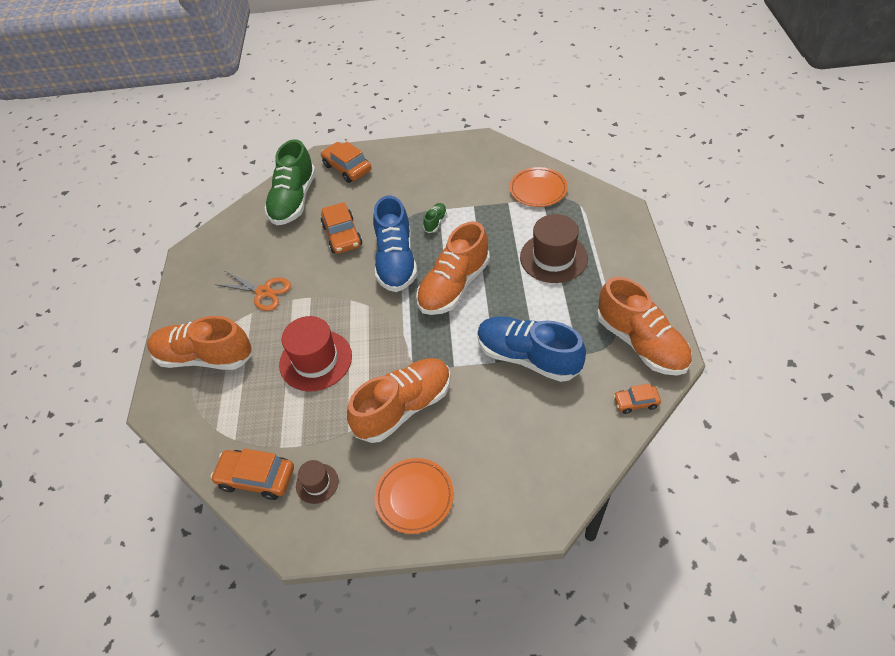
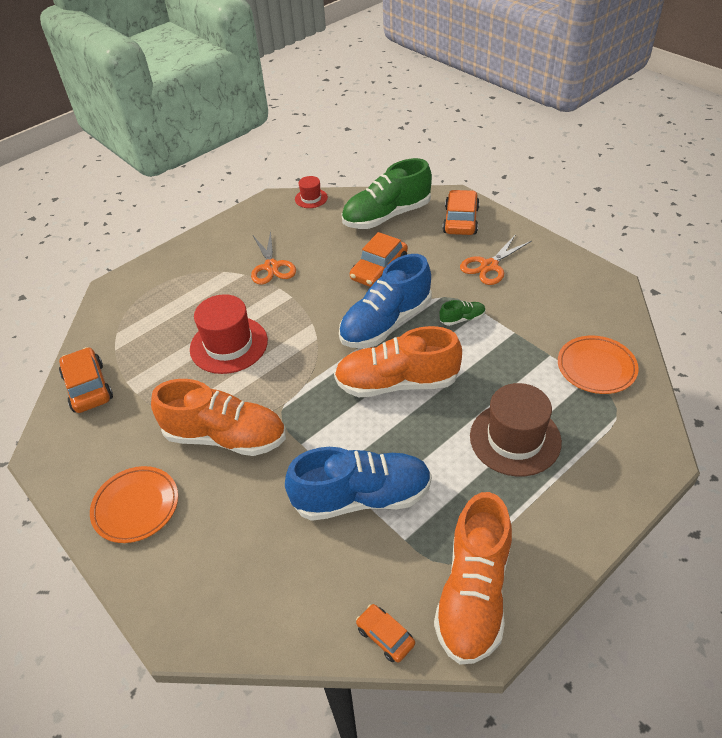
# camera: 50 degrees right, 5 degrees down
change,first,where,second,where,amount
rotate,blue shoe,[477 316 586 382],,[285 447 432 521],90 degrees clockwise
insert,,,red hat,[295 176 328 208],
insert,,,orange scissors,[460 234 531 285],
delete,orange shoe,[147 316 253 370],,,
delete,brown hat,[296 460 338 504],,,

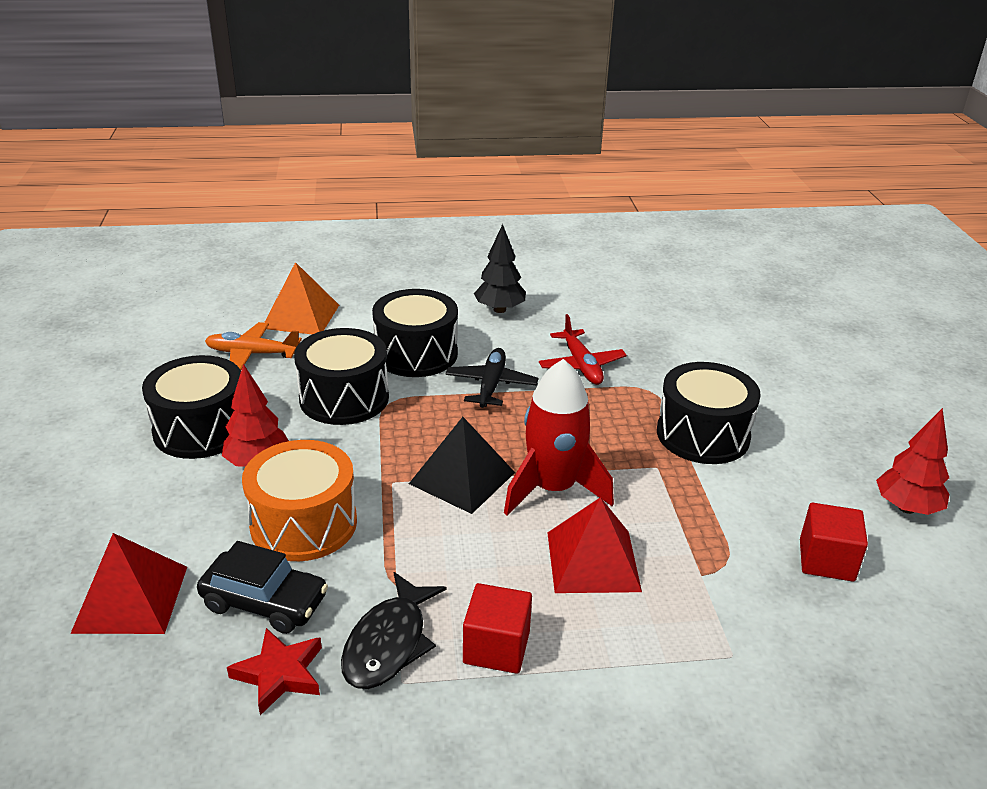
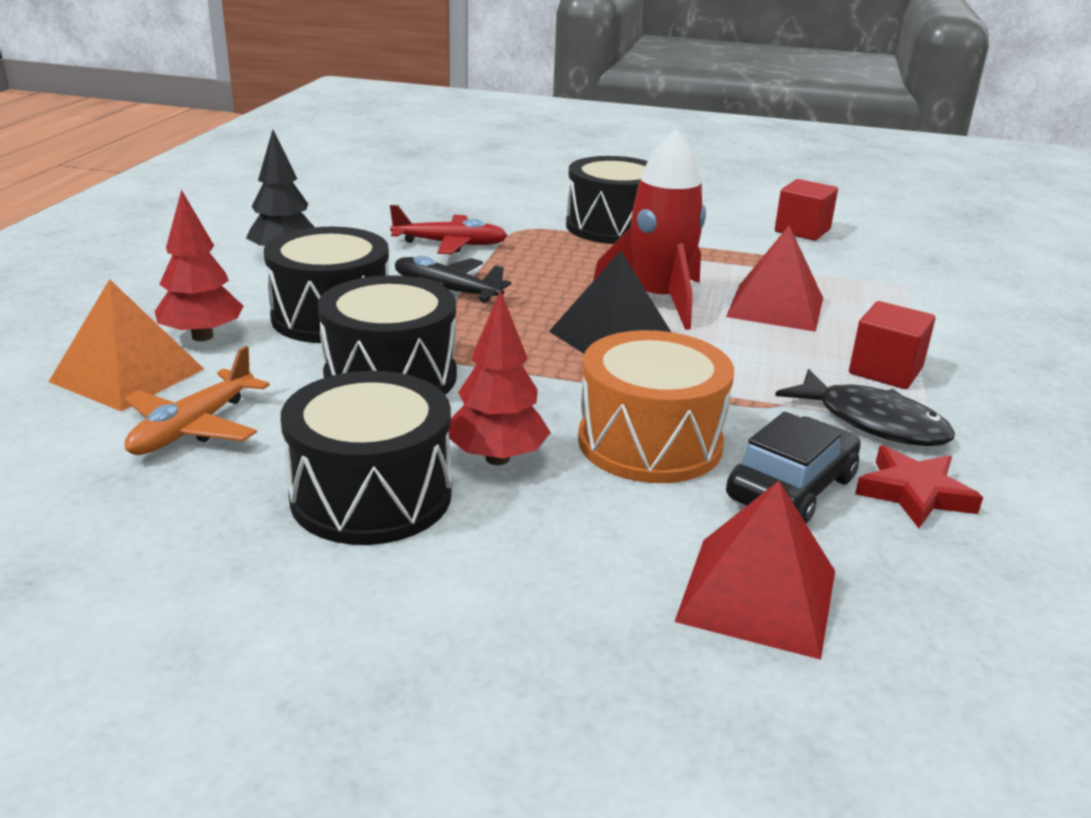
# camera: 70 degrees left, 5 degrees down
change,first,where,second,where,amount
move,red tree,[876 408 949 515],,[155 190 243 341],

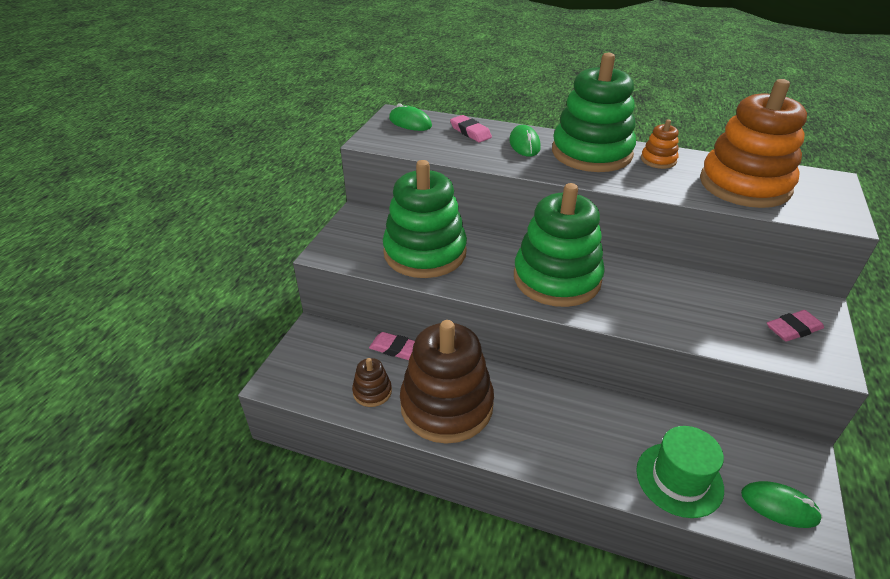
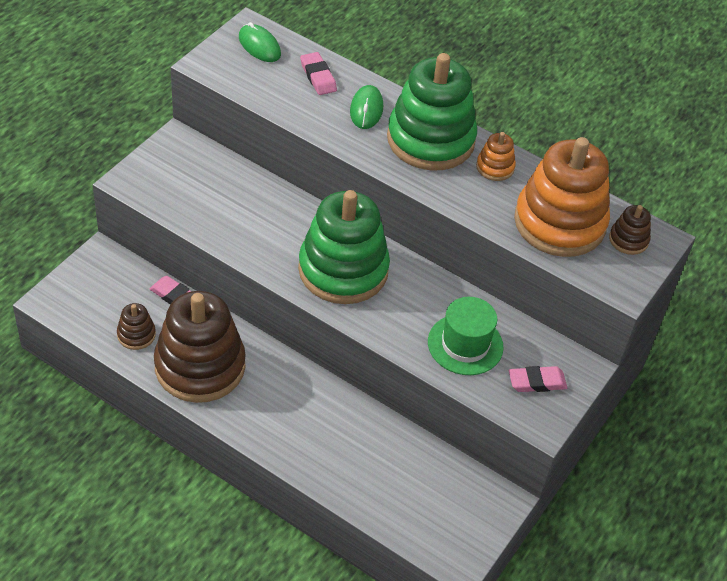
# camera: 10 degrees right, 10 degrees up
change,first,where,second,where,amount
move,green hat,[636 426 724 518],,[428 297 504 375],
insert,,,brown stacking toy,[609 205 651 255],
delete,green stacking toy,[383 160 467 278],,,
delete,green mouse,[741 481 823 528],,,

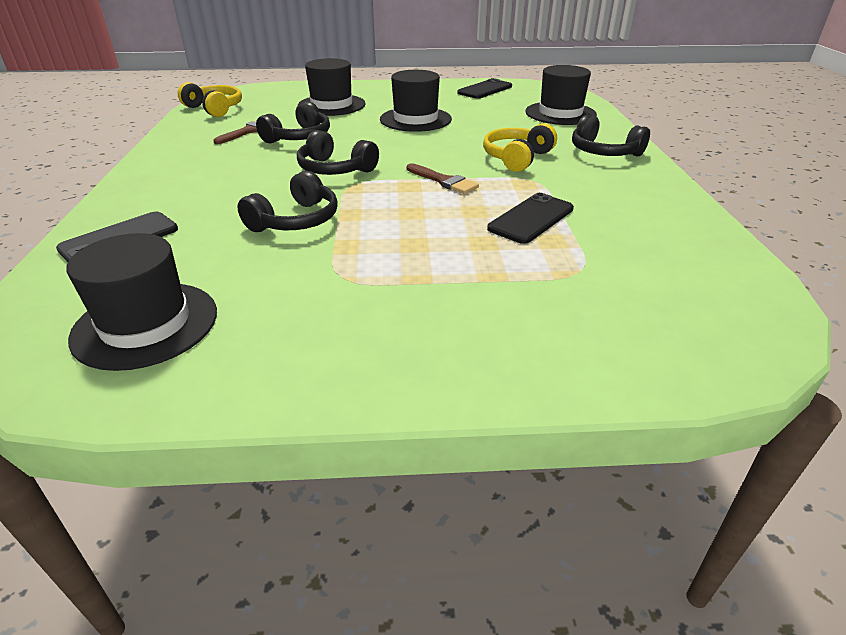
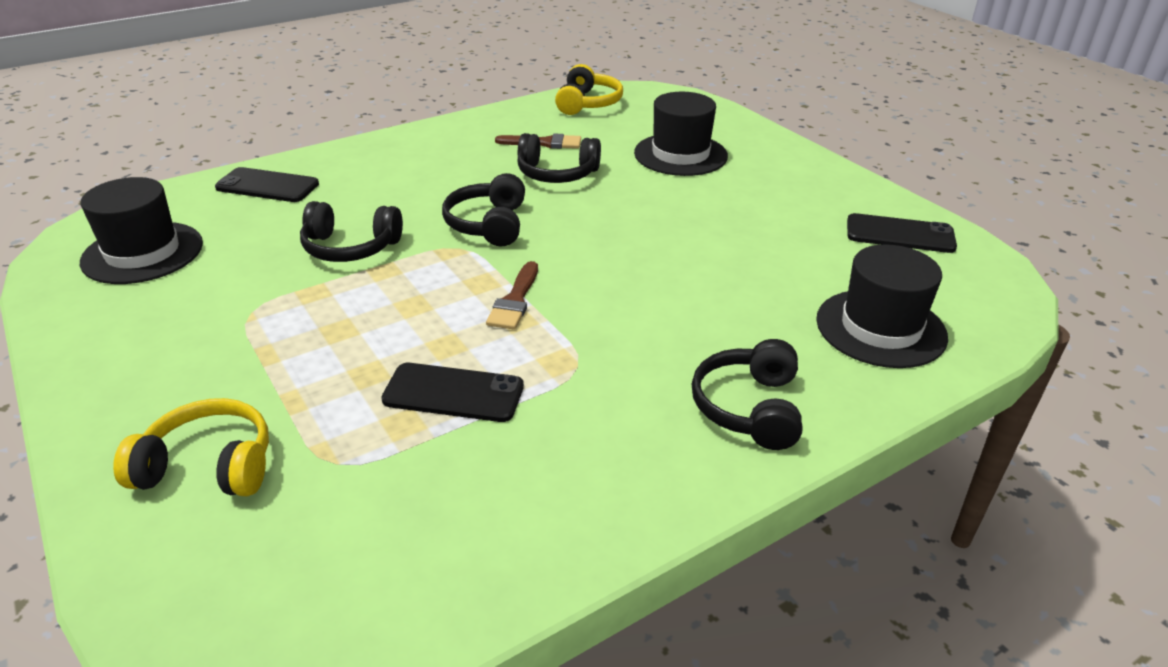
# camera: 60 degrees right, 0 degrees up
change,first,where,second,where,amount
move,yellow headphones,[483 123 557 172],,[113 398 269 496],
delete,black hat,[380 70 452 132],,,

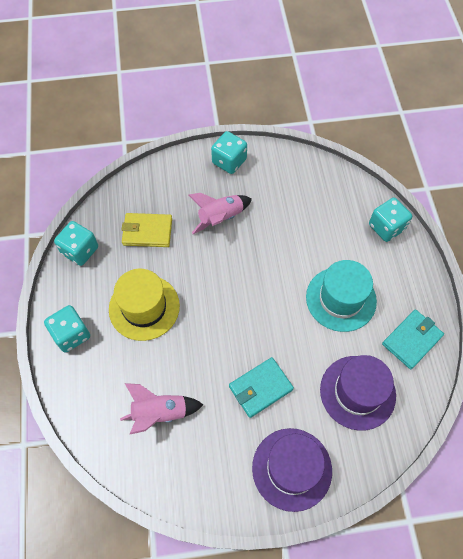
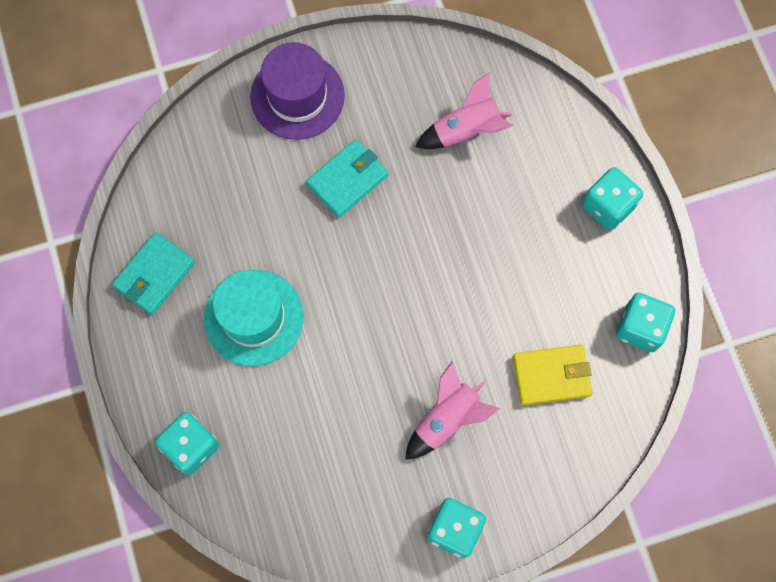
# camera: 170 degrees right, 10 degrees up
change,first,where,second,where,amount
delete,yellow hat,[109 269 180 341],,,
delete,purple hat,[320 355 396 431],,,

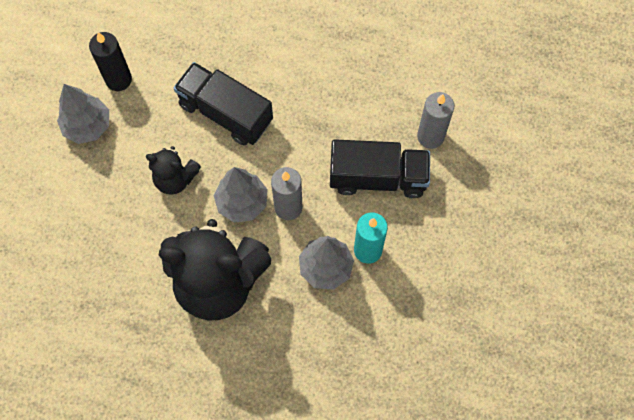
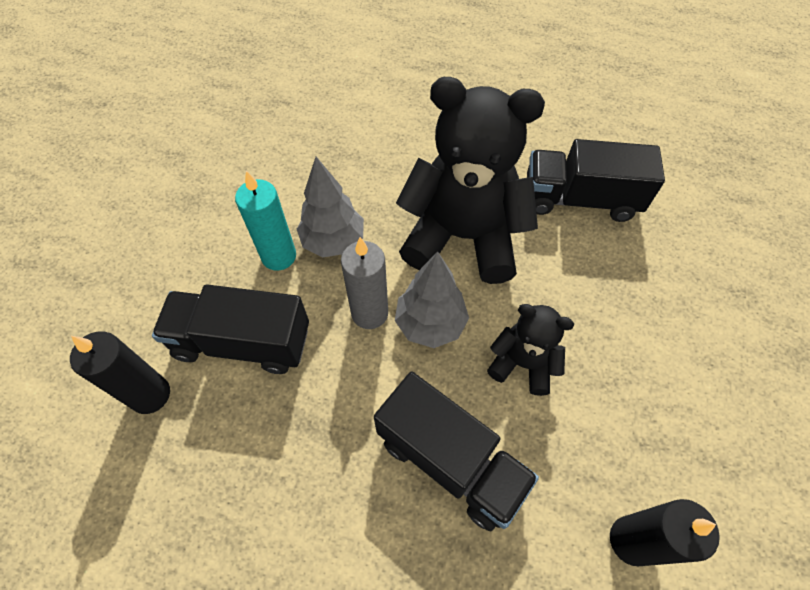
# camera: 175 degrees left, 10 degrees down
change,first,where,second,where,amount
recolor,grey candle,[417 92 454 149],black candle,[70 332 170 414],
insert,,,black truck,[527 139 665 222],
delete,grey tree,[57 84 109 144],,,

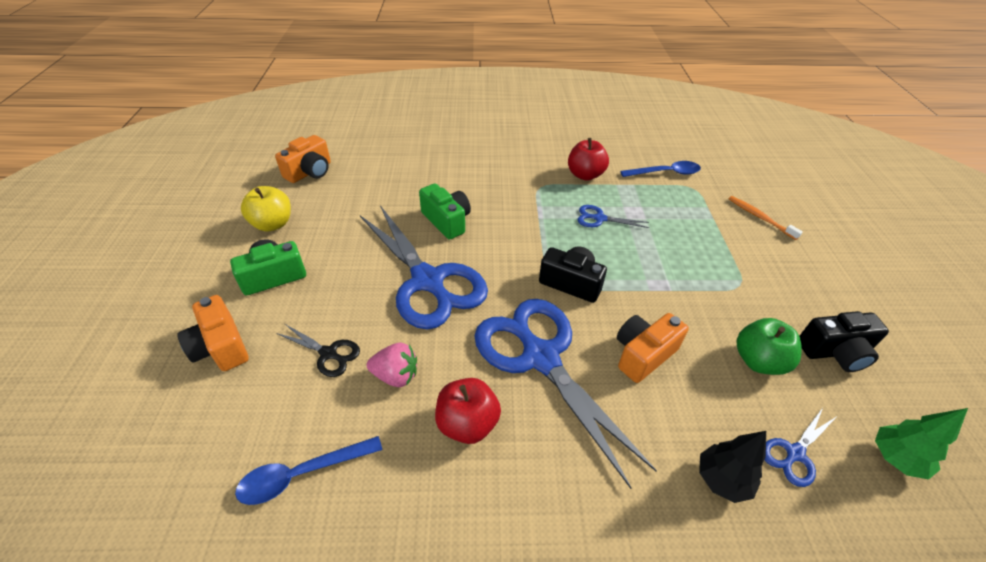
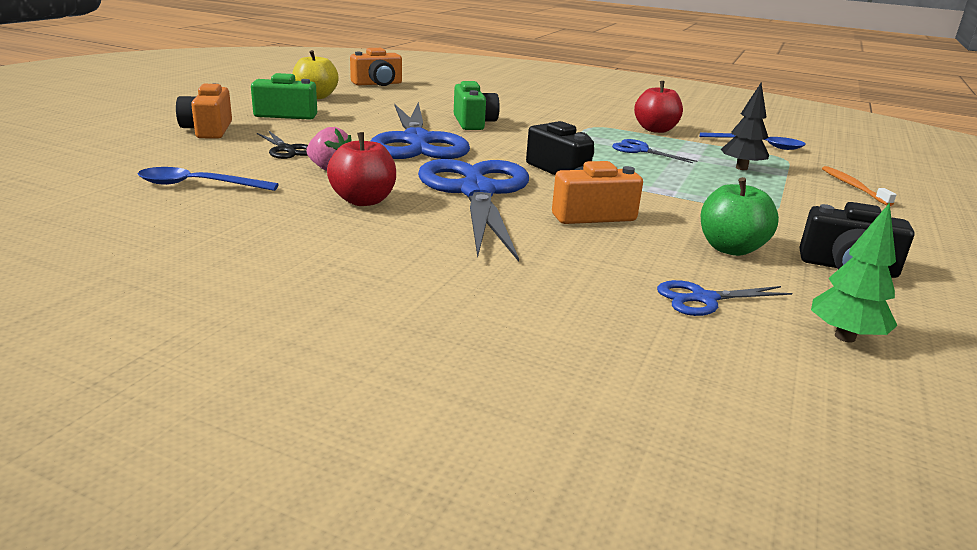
# camera: 25 degrees right, 20 degrees down
change,first,where,second,where,amount
move,black tree,[699 431 766 503],,[721 83 769 170],

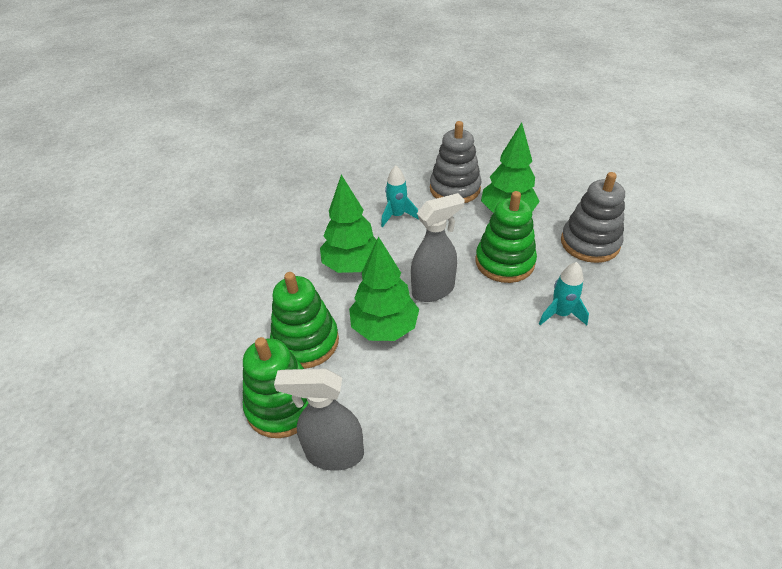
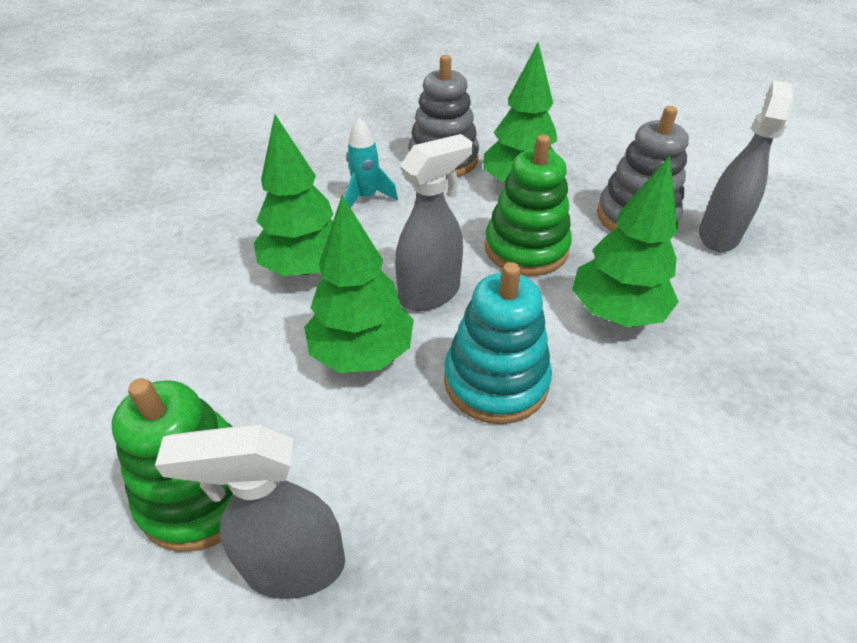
# camera: 10 degrees left, 0 degrees up
change,first,where,second,where,amount
insert,,,turquoise stacking toy,[444 262 552 424],
replace,turquoise rocket,[539 262 589 325],green tree,[572 156 679 327],
insert,,,grey spray bottle,[699 80 793 252],
delete,green stacking toy,[270 272 339 369],,,

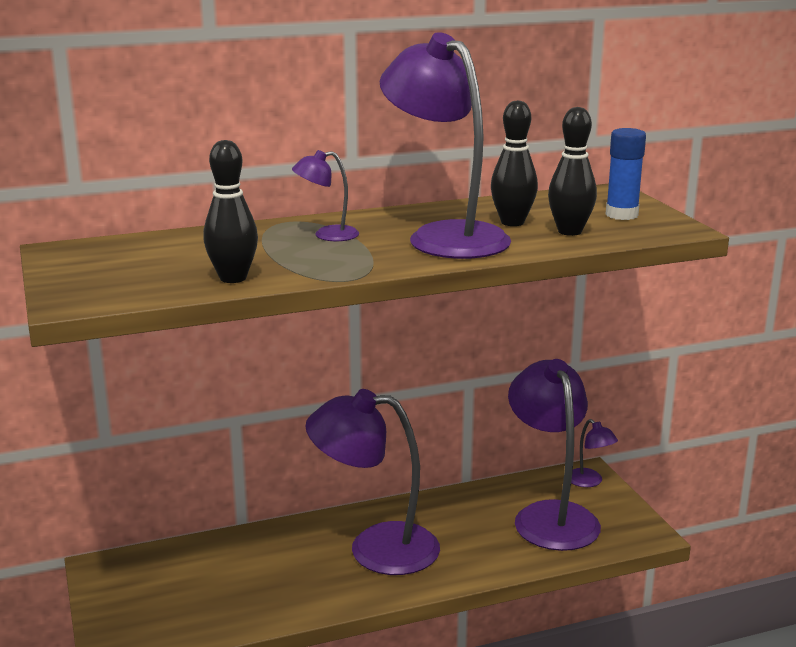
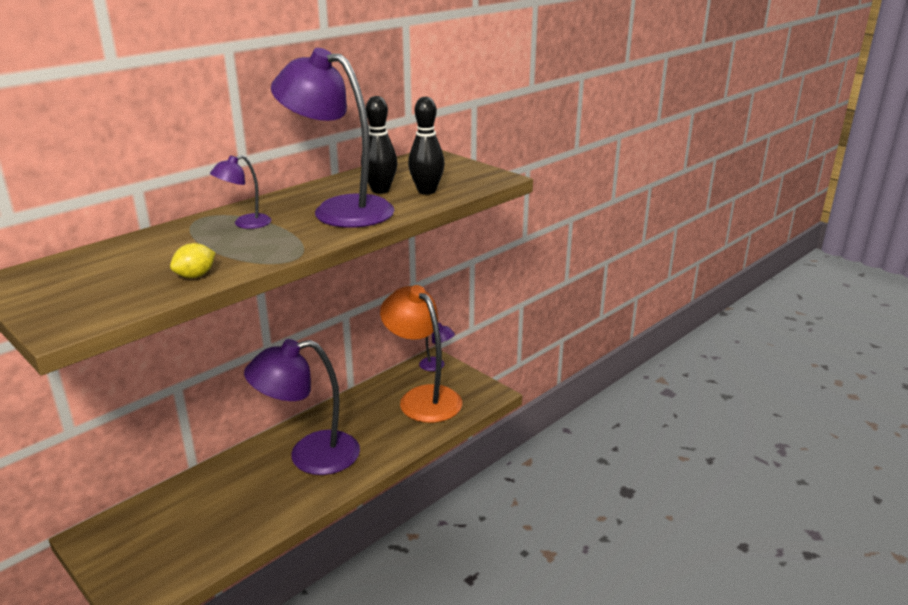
# camera: 25 degrees left, 5 degrees up
change,first,where,second,where,amount
replace,black bowling pin,[203 140 258 283],yellow lemon,[170 243 215 278],
recolor,purple lamp,[508 359 601 551],orange lamp,[380 285 462 423],
delete,blue glue stick,[606 128 646 220],,,

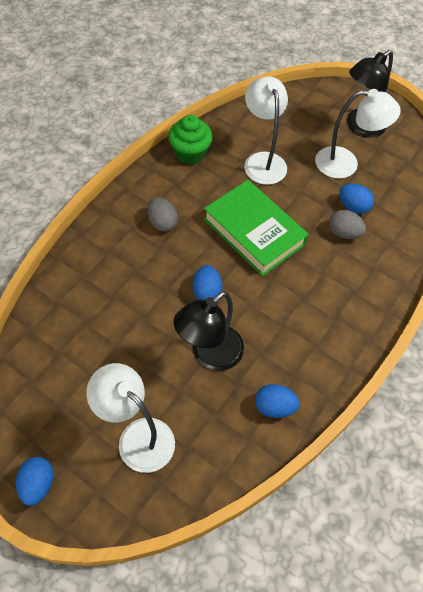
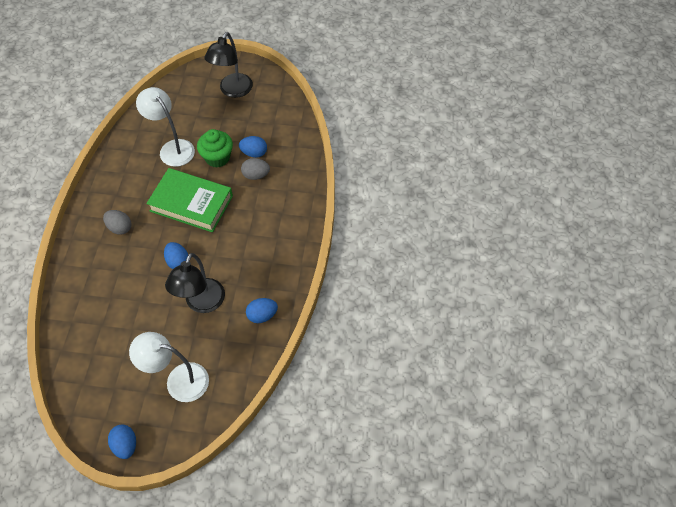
# camera: 25 degrees left, 0 degrees up
change,first,where,second,where,amount
move,green cupcake,[168 115 213 165],,[197 129 233 168],
delete,white lamp,[315 89 401 179],,,

